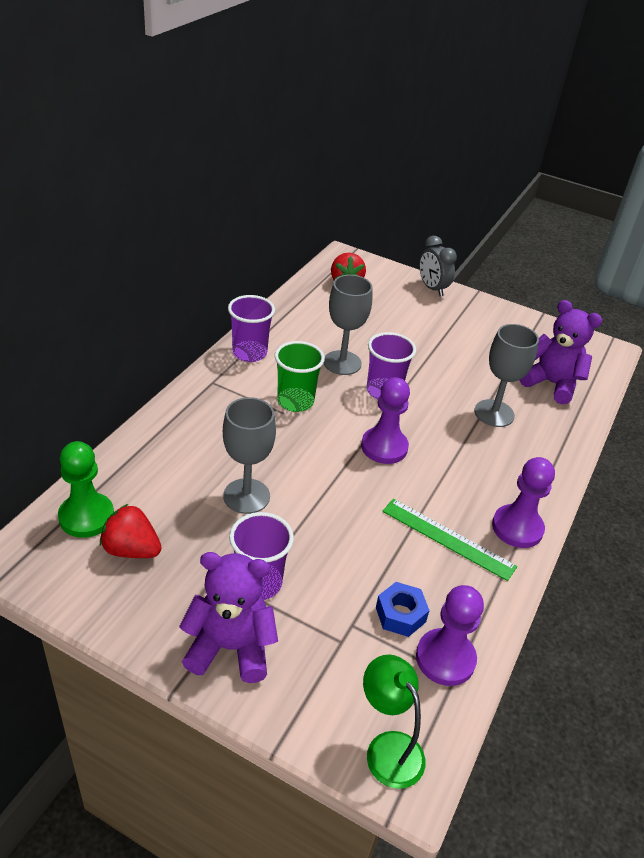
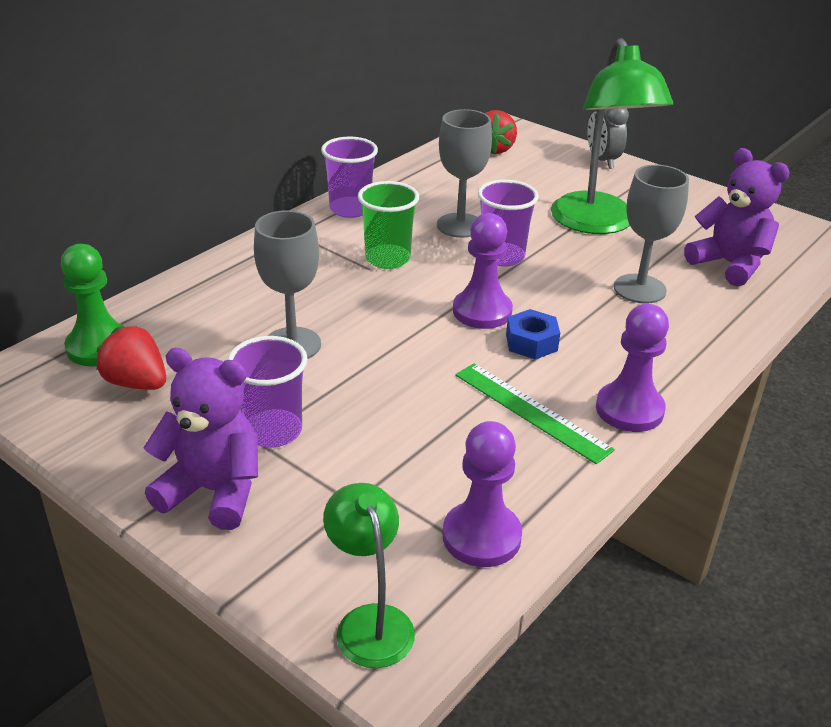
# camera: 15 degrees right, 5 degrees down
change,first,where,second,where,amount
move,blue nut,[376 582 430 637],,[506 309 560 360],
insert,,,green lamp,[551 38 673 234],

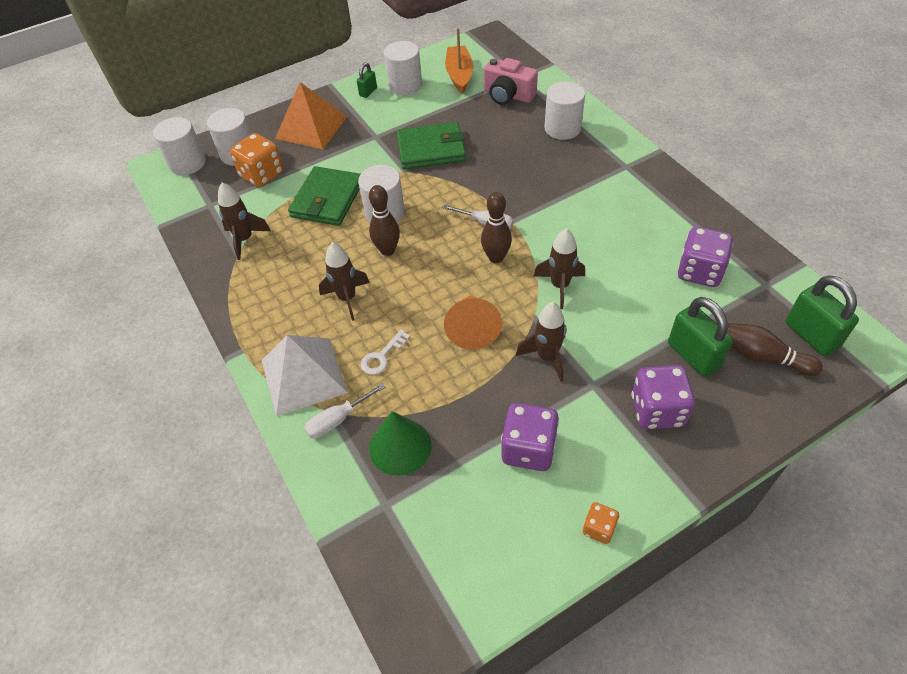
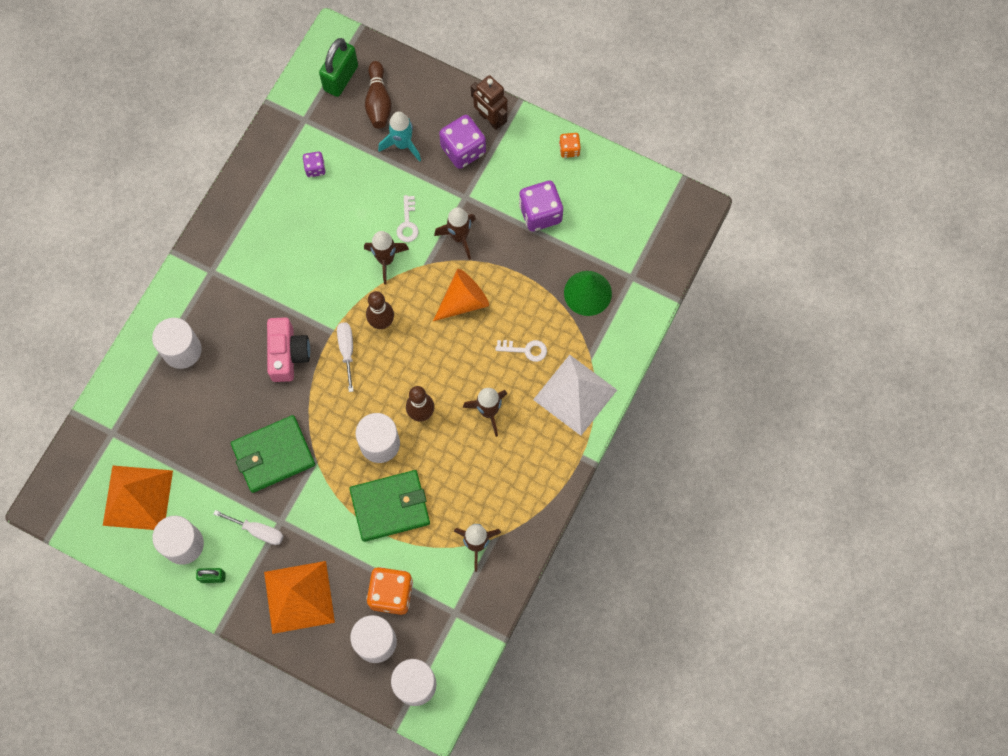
# camera: 125 degrees left, 20 degrees up
change,first,where,second,where,amount
replace,orange boat,[445 28 473 94],orange pyramid,[103 465 173 530],
move,white screwdriver,[304 383 385 439],,[213 510 284 545],
rotate,green wallet,[397 122 466 169],,[231 415 315 493],75 degrees counterclockwise
move,pink camera,[484 58 538 105],,[267 317 310 382],
resize,purple dice,[677 227 733 287],,[303 151 326 177],x0.53
replace,green padlock,[668 297 733 377],turquoise rocket,[378 111 421 162],
insert,,,white key,[397 195 419 242],
insert,,,brown robot,[471 75 508 130],

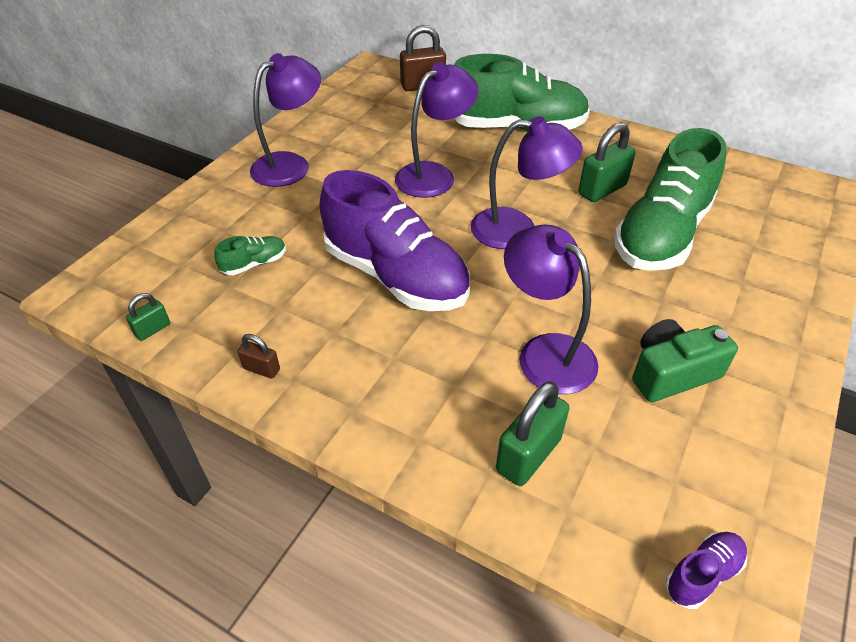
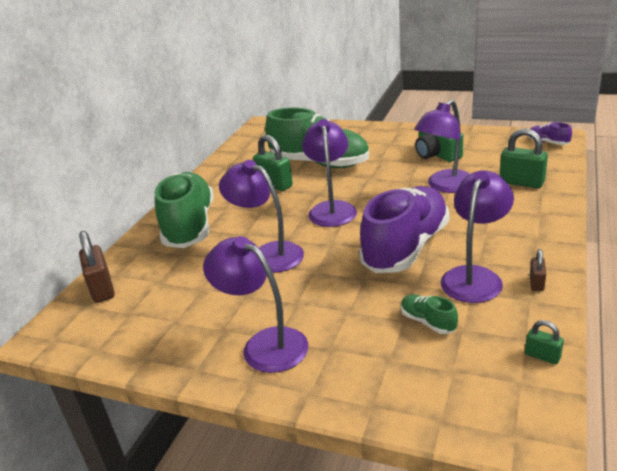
# camera: 95 degrees left, 15 degrees down
change,first,where,second,where,amount
insert,,,purple lamp,[440 170 514 303],

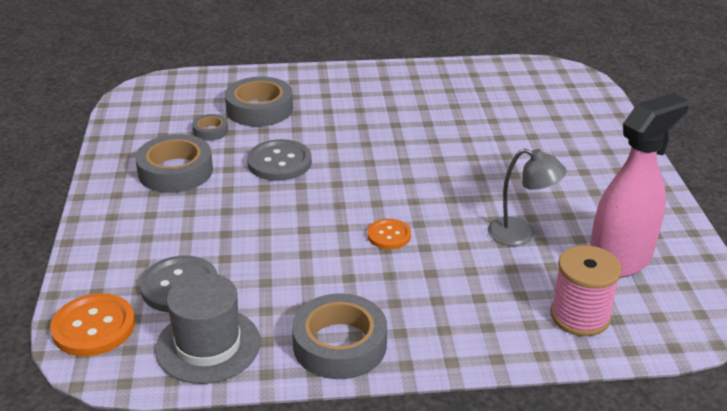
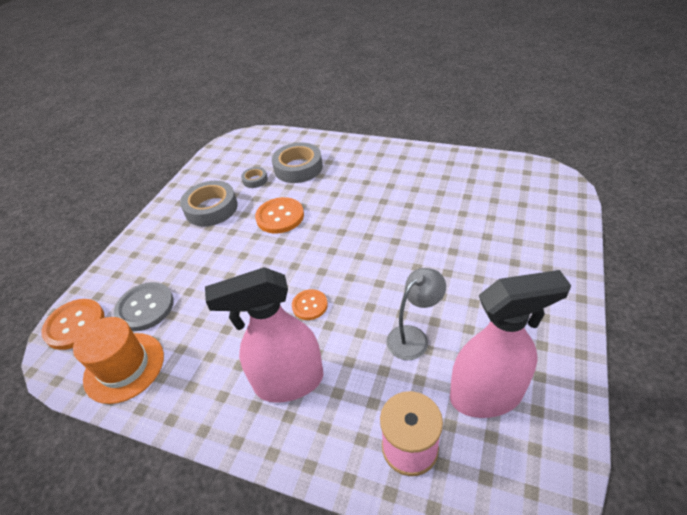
# camera: 30 degrees right, 10 degrees up
change,first,where,second,where,amount
recolor,grey hat,[155 273 261 384],orange hat,[73 317 164 404],
insert,,,pink spray bottle,[205 267 323 403],
recolor,grey button,[247 139 312 181],orange button,[255 197 304 234],
rotate,grey lamp,[488 148 567 246],,[386 268 446 360],90 degrees counterclockwise
delete,grey tape,[292 293 387 379],,,

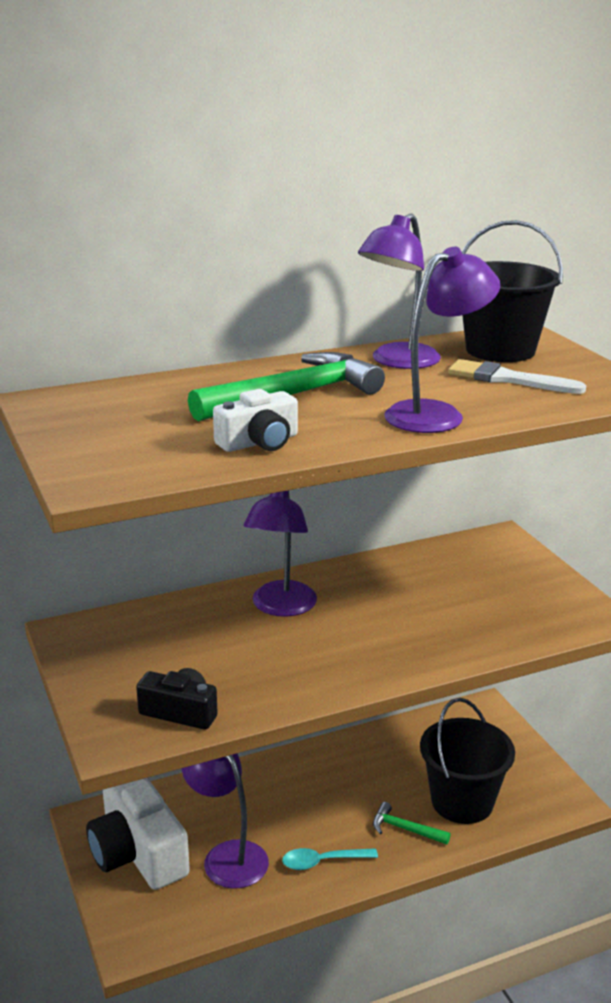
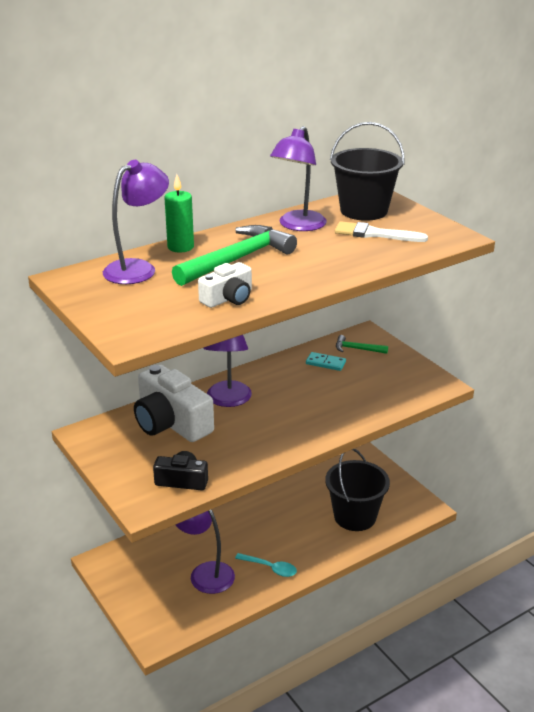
# camera: 10 degrees left, 5 degrees up
change,first,where,second,where,amount
move,purple lamp,[384 247 500 433],,[103 160 169 284],
move,white camera,[86 778 190 890],,[134 364 214 442],
insert,,,green candle,[164 174 194 253],
rotate,turquoise spoon,[282 848 378 870],,[235 553 297 577],135 degrees counterclockwise
insert,,,turquoise domino,[306 352 346 371],
move,green hammer,[373 802 451 845],,[336 335 388 354],

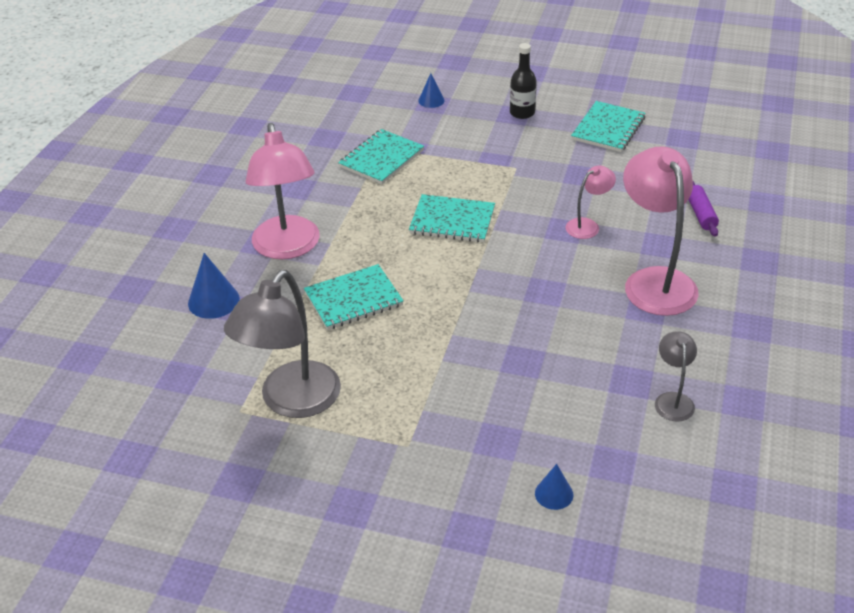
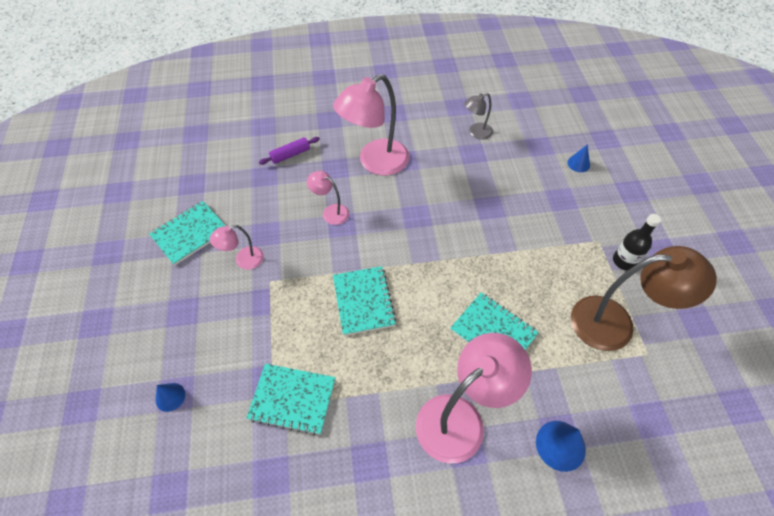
# camera: 115 degrees left, 15 degrees up
change,first,where,second,where,amount
rotate,turquoise notebook,[571 101 645 152],,[149 201 226 265],45 degrees counterclockwise
insert,,,pink lamp,[210 225 264 270],
recolor,grey lamp,[224 270 341 418],brown lamp,[571 246 717 351],
move,black bottle,[510 43 537 119],,[613 214 661 271],

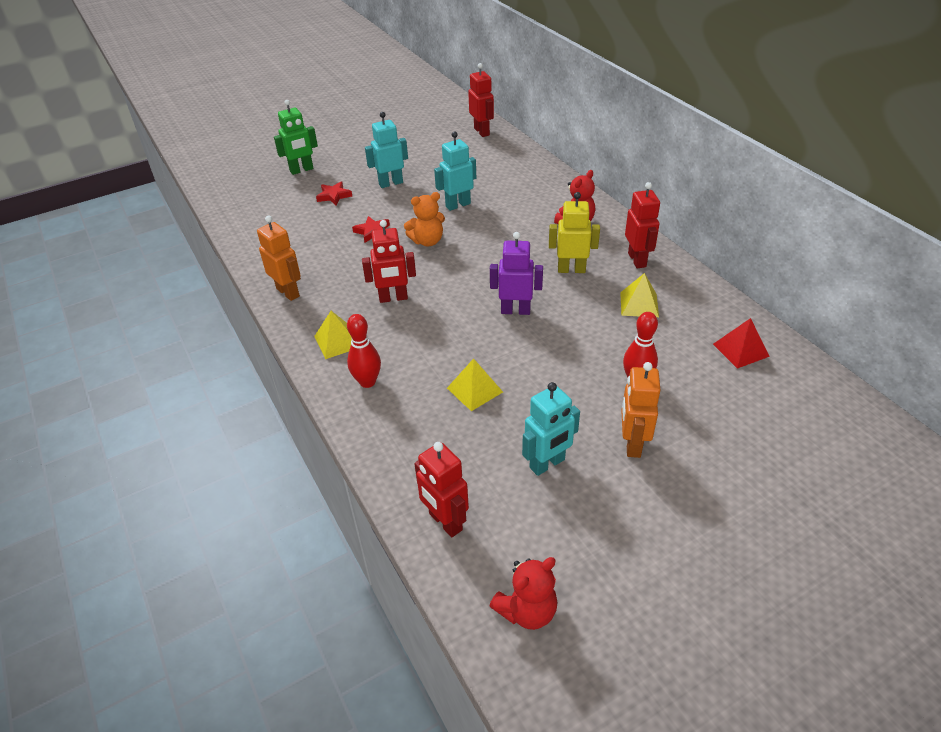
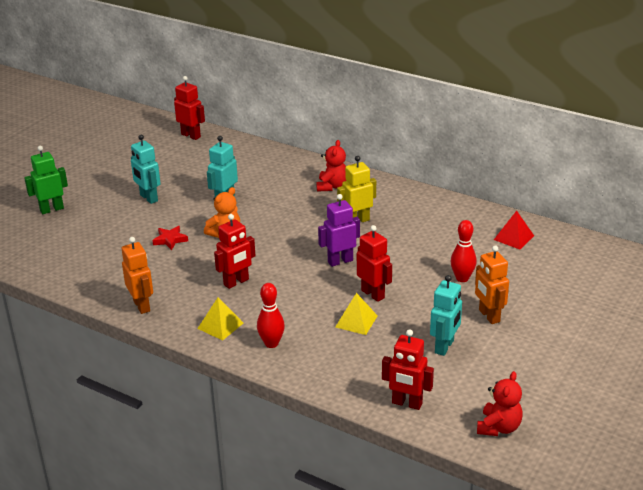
# camera: 30 degrees left, 10 degrees down
change,first,where,second,where,amount
rotate,green robot,[274 100 318 175],,[24 146 68 214],150 degrees counterclockwise
rotate,orange robot,[257 216 301 301],,[122 237 153 314],45 degrees clockwise
rotate,turquoise robot,[365 112 408 188],,[131 135 161 204],75 degrees counterclockwise
move,red robot,[625 182 660 268],,[357 225 392 302],
delete,red star,[316 181 352 206],,,
delete,yellow pyramid,[620 273 659 317],,,

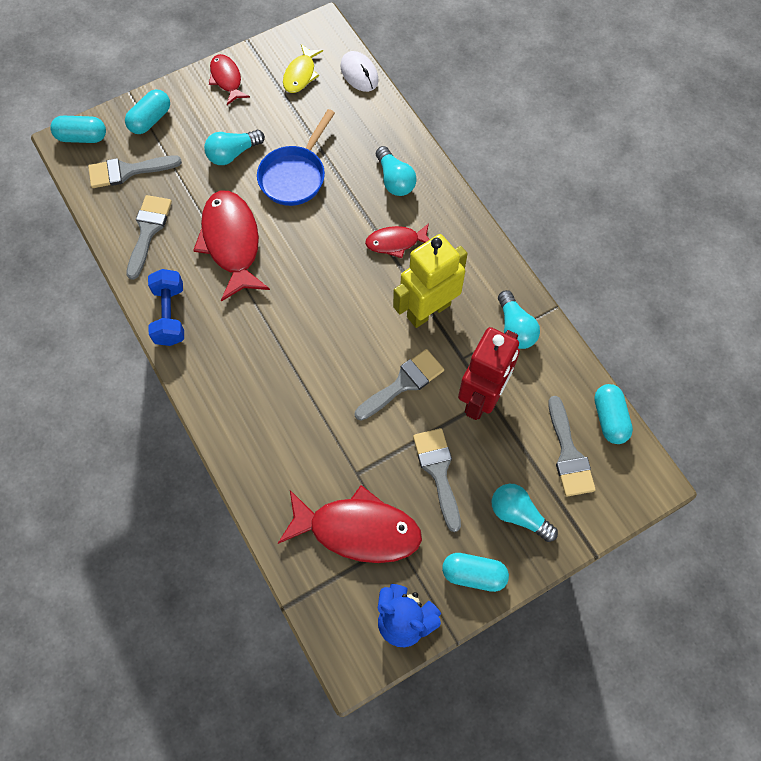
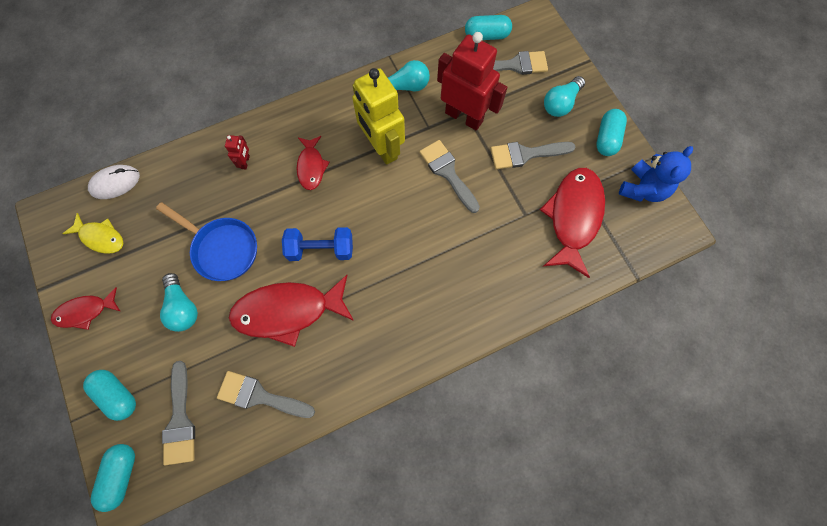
# camera: 85 degrees left, 5 degrees up
change,first,where,second,where,amount
replace,turquoise light bulb,[376 146 417 196],red robot,[225 135 250 170],
move,blue dumbbell,[148 269 184 346],,[282 227 353 261],

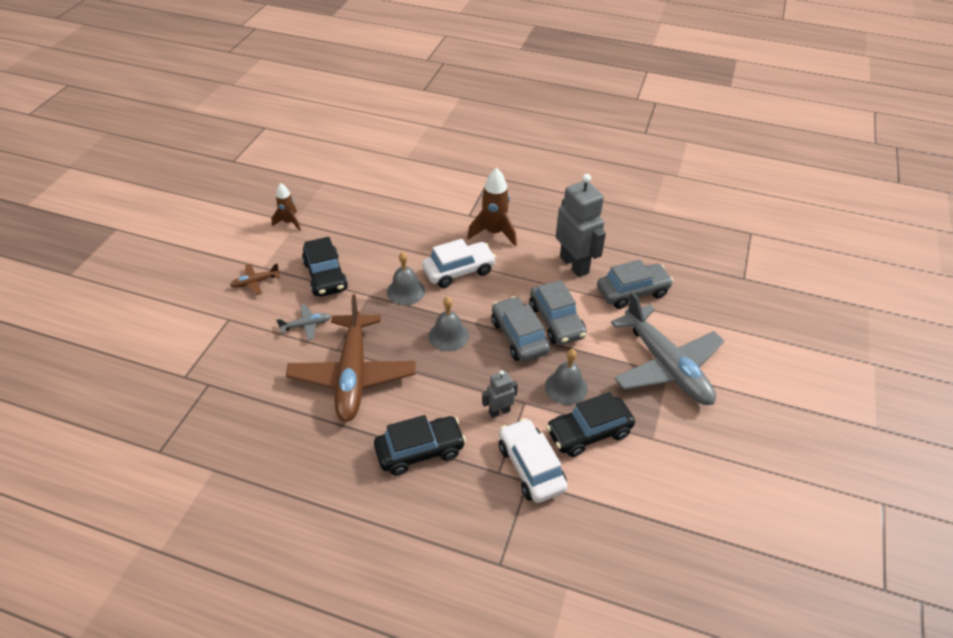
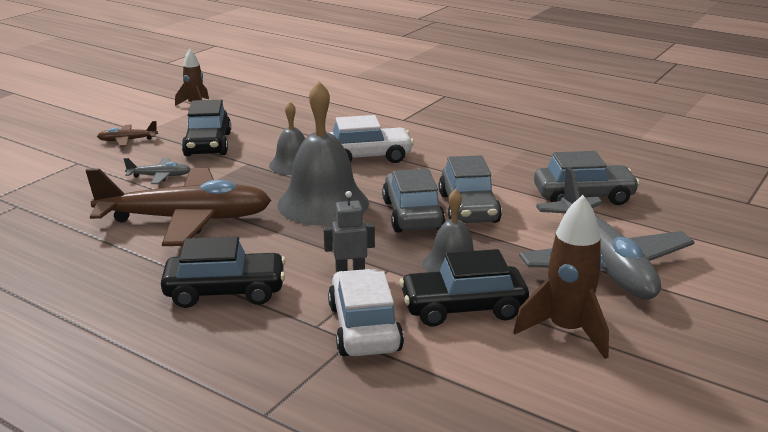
# camera: 15 degrees right, 20 degrees down
change,first,where,second,where,amount
rotate,brown plane,[286 294 416 422],,[85 168 271 246],105 degrees counterclockwise
resize,grey bell,[429 297 469 352],,[278 81 369 226],x1.74
move,brown rocket,[467 167 517 246],,[513 195 609 359],
delete,grey robot,[556 174 606 277],,,

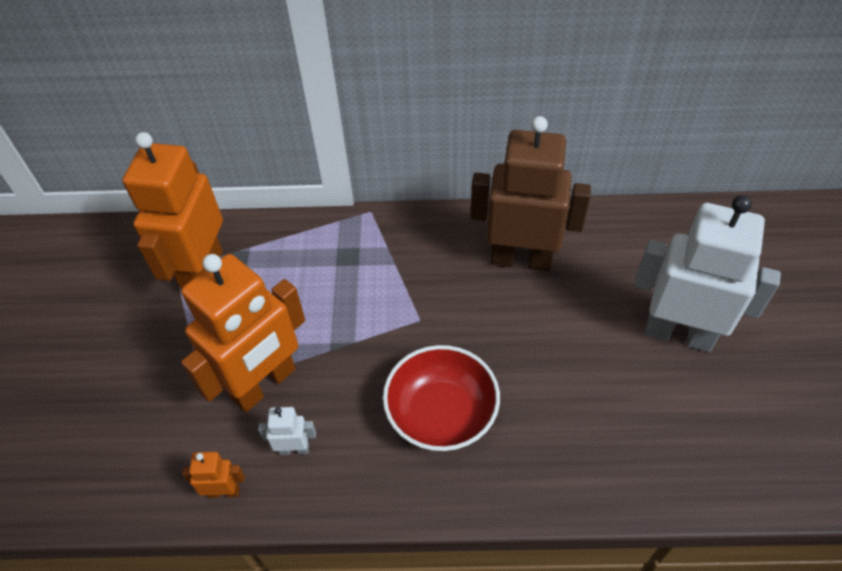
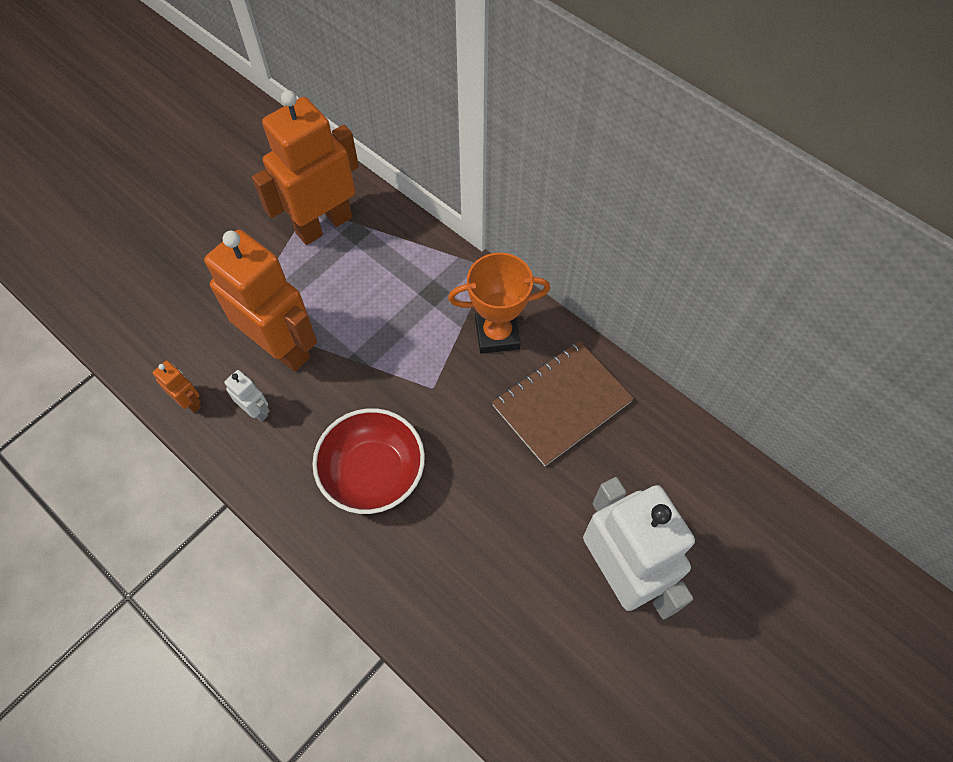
# camera: 40 degrees right, 10 degrees up
change,first,where,second,where,amount
rotate,orange robot,[181 254 305 412],,[204 230 317 372],135 degrees counterclockwise
insert,,,orange trophy,[448 253 550 354],
replace,brown robot,[470 116 591 272],brown notebook,[492 341 634 466],

